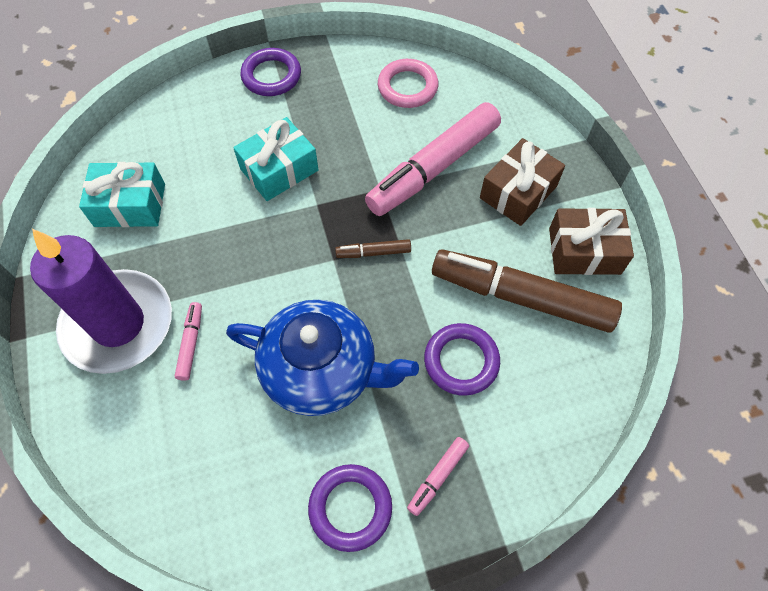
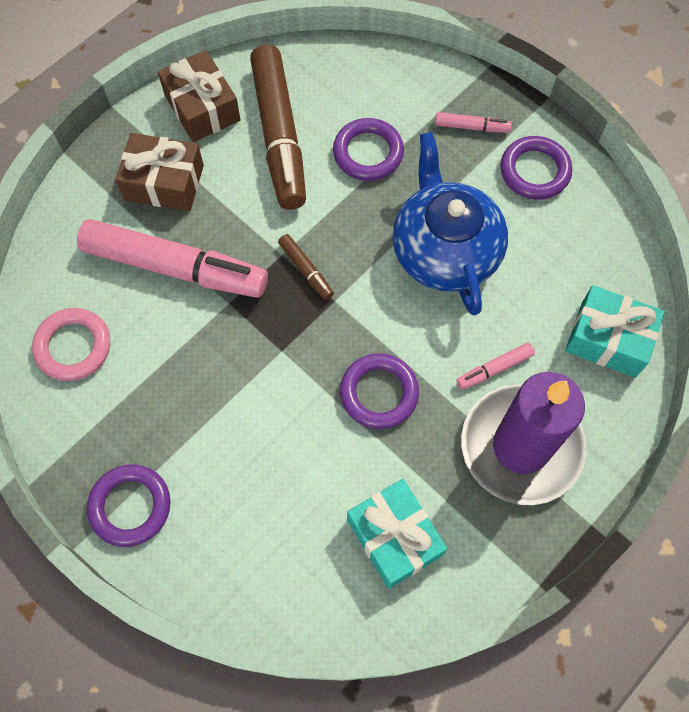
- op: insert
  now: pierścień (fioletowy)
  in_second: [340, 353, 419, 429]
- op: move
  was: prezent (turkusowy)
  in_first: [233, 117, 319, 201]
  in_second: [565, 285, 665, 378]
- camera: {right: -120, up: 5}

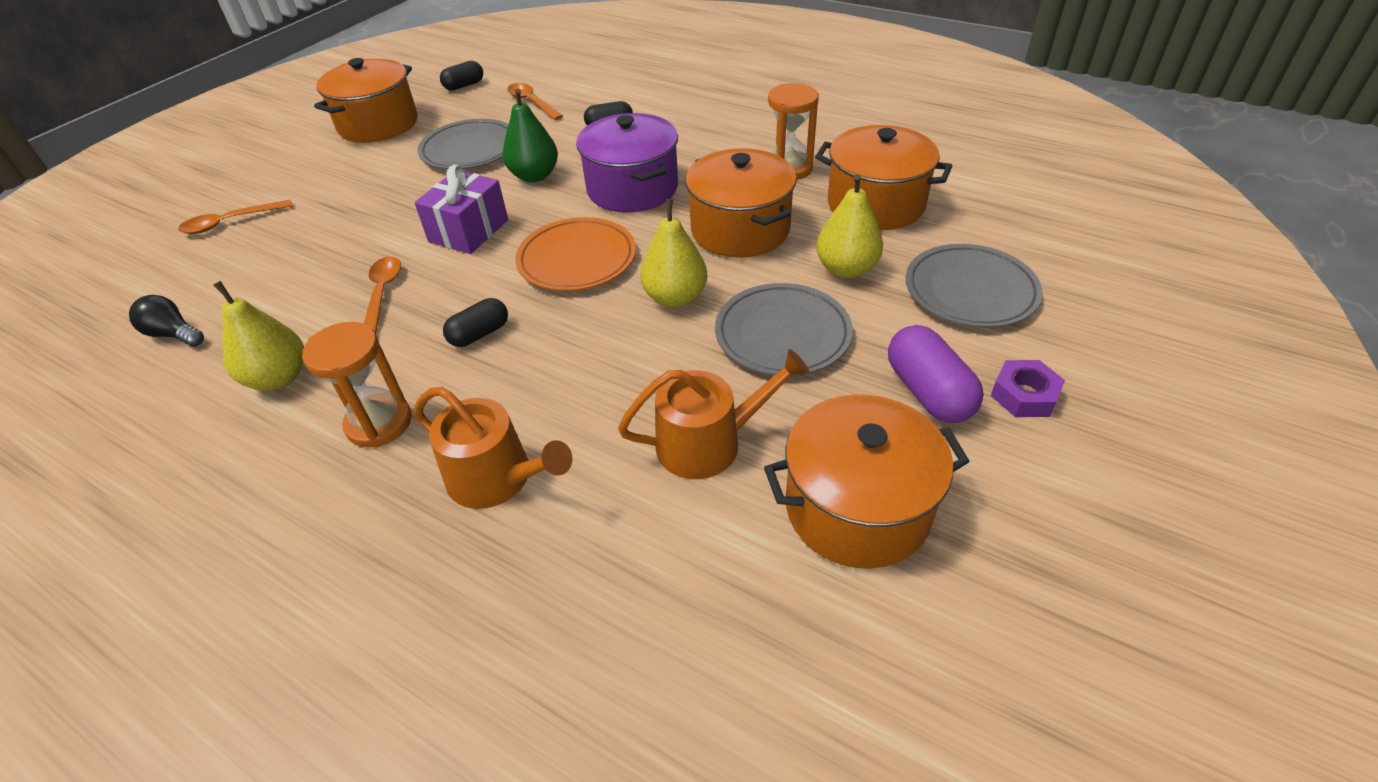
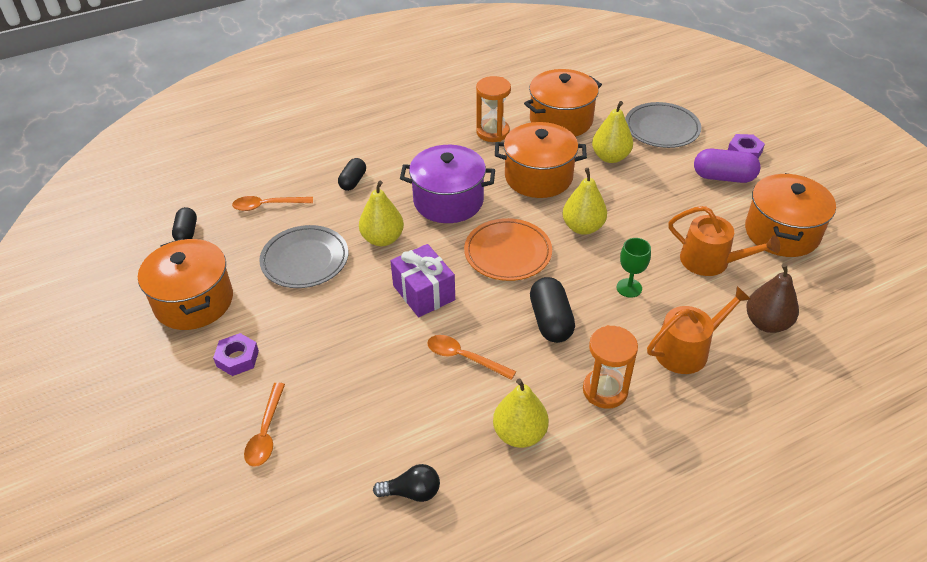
- op: insert
  now: nakrętka (fioletowy)
  in_second: [213, 333, 259, 376]
- op: recolor
  was: gruszka (zielony)
  now: gruszka (żółty)
  in_first: [503, 89, 558, 182]
  in_second: [359, 181, 404, 246]
- op: rotate
  was: żarówka (czarny)
  in_first: [129, 295, 204, 347]
  in_second: [373, 464, 440, 502]
  clockwise: -150
- op: resize
  was: kapsułka (czarny)
  in_first: [443, 298, 508, 347]
  in_second: [530, 277, 575, 343]
  ratio: 1.55
- op: insert
  now: kielich (zielony)
  in_second: [617, 238, 651, 298]
- op: rotate
  was: konewka (pomarańczowy)
  in_first: [618, 349, 810, 479]
  in_second: [668, 206, 781, 276]
  clockwise: 105
- op: insert
  now: gruszka (brązowy)
  in_second: [746, 263, 799, 333]
- op: delete
  was: talerz (szary)
  in_first: [715, 283, 853, 376]
- camera: {right: -60, up: 0}

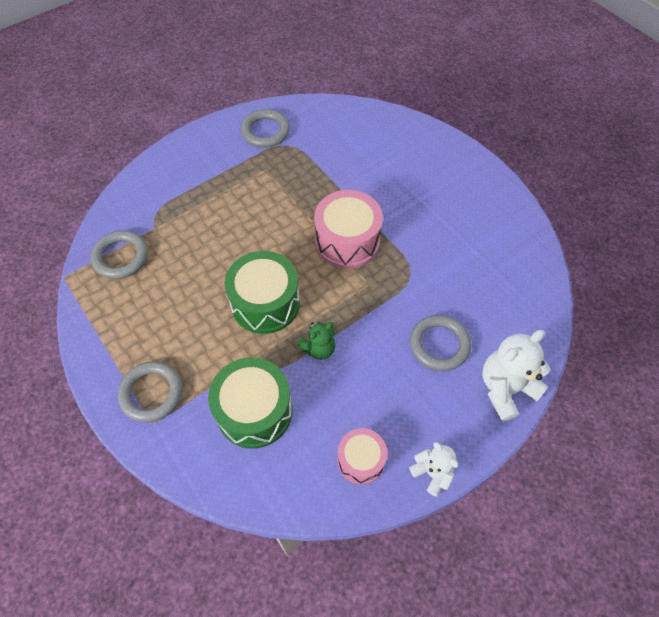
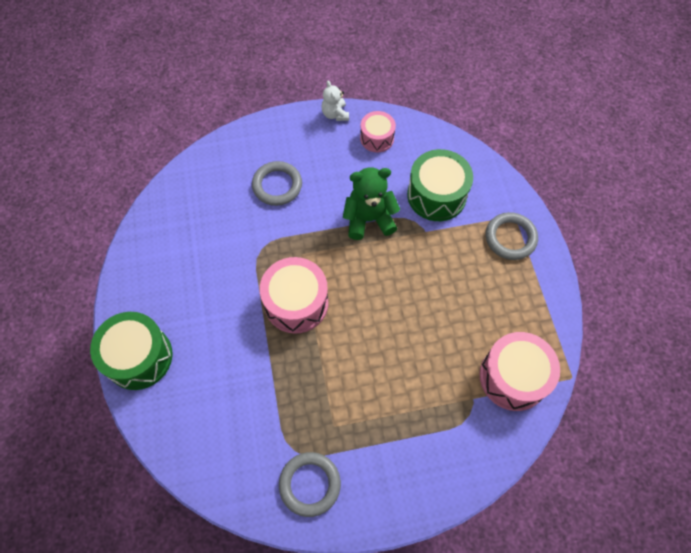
- op: move
  was: bęben (zielony)
  in_first: [225, 251, 300, 334]
  in_second: [90, 312, 172, 390]
- op: resize
  was: miś (zielony)
  in_first: [297, 322, 336, 360]
  in_second: [343, 167, 401, 240]
  ratio: 1.68
- op: replace
  was: pierścień (szary)
  now: bęben (różowy)
  in_first: [91, 231, 148, 279]
  in_second: [480, 332, 560, 411]
- op: delete
  was: miś (biały)
  in_first: [482, 330, 550, 422]
- camera: {right: -155, up: 5}

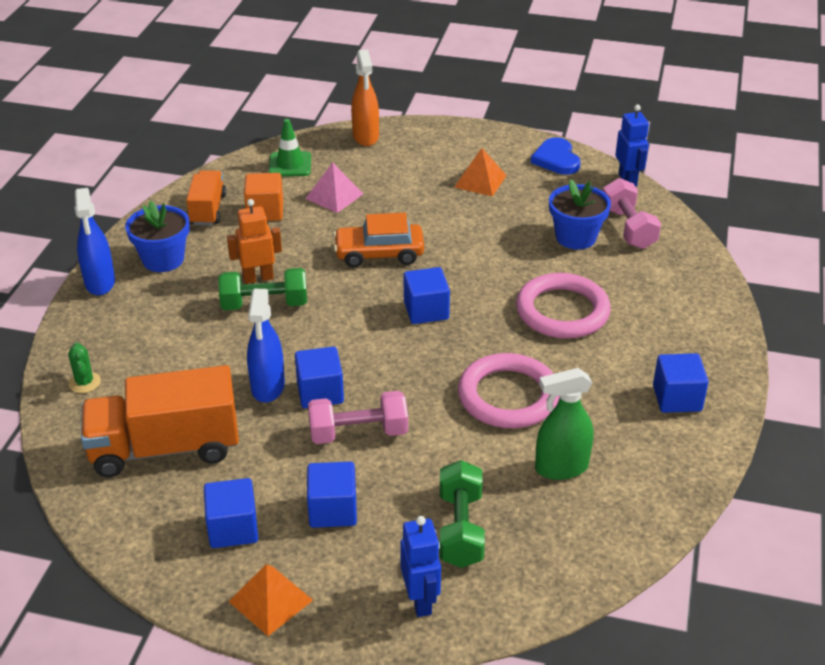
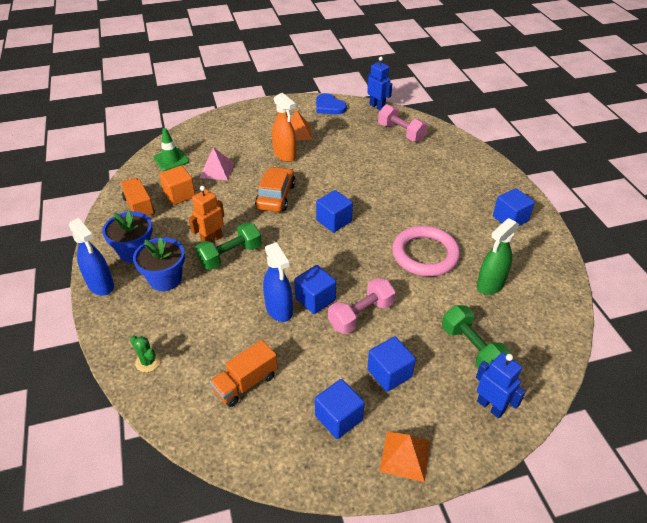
- op: move
  was: doniczka (niebieski)
  in_first: [549, 180, 611, 250]
  in_second: [133, 237, 185, 291]
- op: resize
  was: ciężarówka (pomarańczowy)
  in_first: [81, 365, 239, 477]
  in_second: [210, 340, 278, 407]
  ratio: 0.57
- op: rotate
  was: samochód (pomarańczowy)
  in_first: [333, 213, 424, 268]
  in_second: [255, 167, 296, 212]
  clockwise: 135
- op: move
  was: spryskiwacz (pomarańczowy)
  in_first: [351, 50, 379, 146]
  in_second: [272, 93, 296, 162]
- op: delete
  was: pierścień (różowy)
  in_first: [516, 273, 611, 339]
- camera: {right: -30, up: 5}

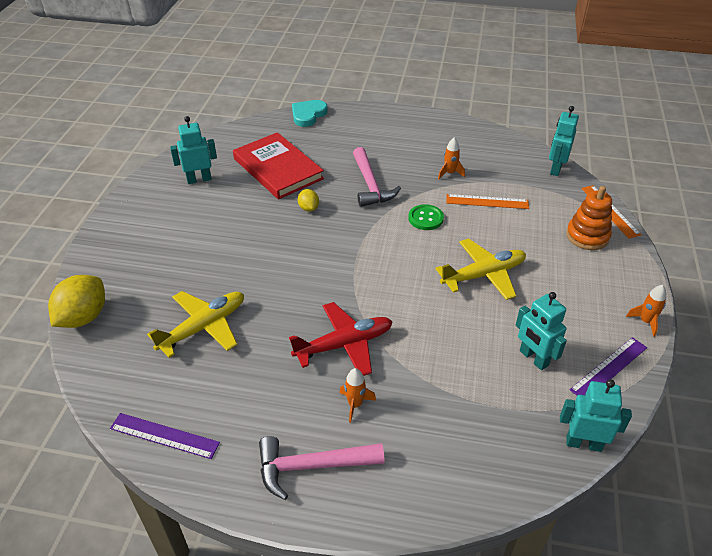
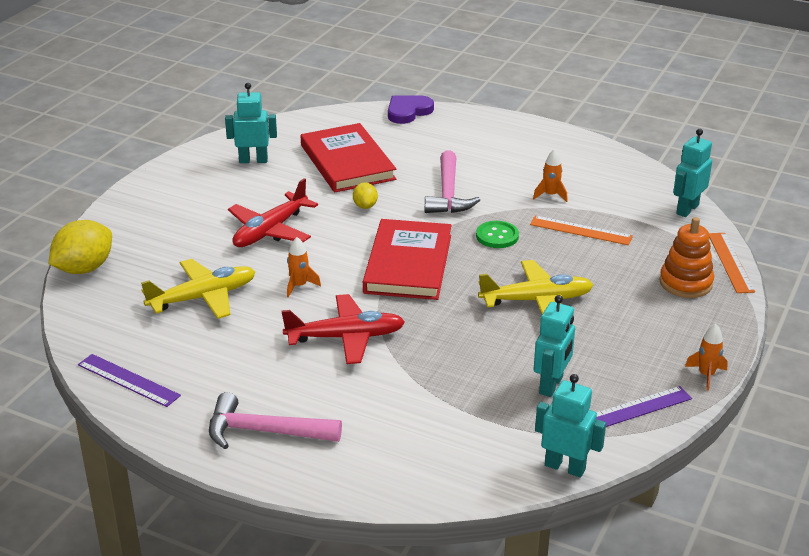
- op: insert
  now: samolot (czerwony)
  in_second: [228, 178, 318, 247]
- op: move
  was: rakieta (pomarańczowy)
  in_first: [339, 368, 376, 423]
  in_second: [287, 237, 321, 298]
- op: insert
  now: książka (czerwony)
  in_second: [363, 219, 452, 300]
- op: recolor
  was: serce (turkusowy)
  now: serce (fioletowy)
  in_first: [292, 100, 328, 127]
  in_second: [388, 95, 434, 124]
- op: rotate
  was: robot (turkusowy)
  in_first: [516, 292, 567, 370]
  in_second: [533, 295, 575, 397]
  clockwise: -135
- camera: {right: 15, up: -10}

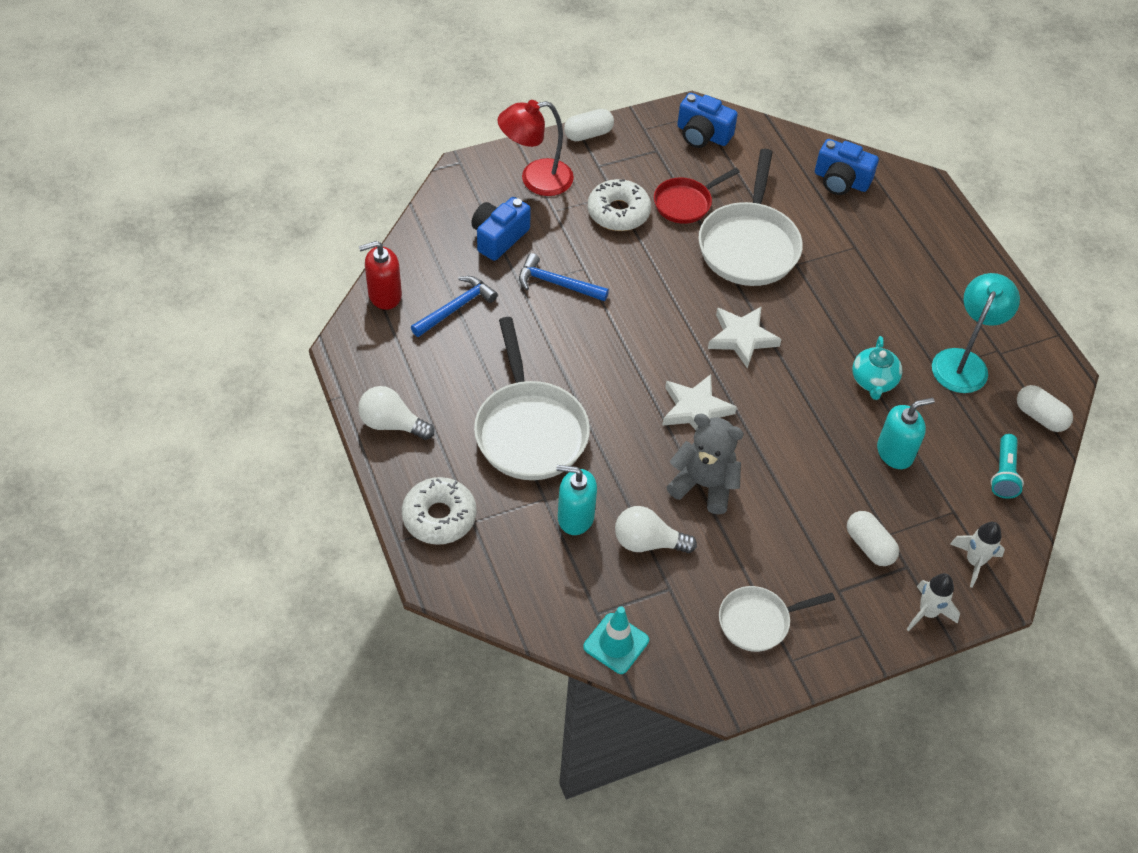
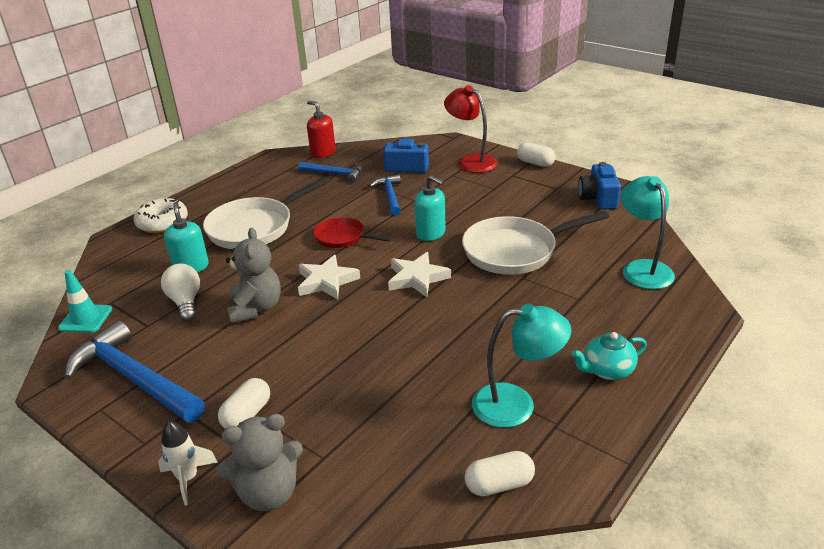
- op: replace
  was: patelnia (biały)
  now: młotek (niebieski)
  in_first: [719, 586, 835, 652]
  in_second: [64, 320, 205, 423]
- op: replace
  was: rakieta (biały)
  now: miś (szary)
  in_first: [950, 522, 1005, 588]
  in_second: [217, 414, 303, 511]
- op: move
  was: patelnia (czerwony)
  in_first: [654, 168, 740, 224]
  in_second: [313, 217, 393, 248]
- op: move
  was: dozownik mydła (turkusowy)
  in_first: [877, 398, 935, 469]
  in_second: [414, 175, 446, 241]
- op: rotate
  was: kapsułka (biały)
  in_first: [1017, 385, 1073, 432]
  in_second: [465, 451, 535, 496]
  clockwise: 60
- op: move
  was: imbryk (turkusowy)
  in_first: [852, 336, 902, 400]
  in_second: [572, 332, 647, 380]
- op: replace
  was: aparat fotograficzny (niebieski)
  now: lampka (turkusowy)
  in_first: [815, 139, 879, 195]
  in_second: [621, 176, 675, 289]
- op: delete
  was: żarówka (biały)
  in_first: [358, 386, 434, 440]
- op: delete
  was: donut (biały)
  in_first: [588, 179, 651, 231]
- op: delete
  was: latarka (turkusowy)
  in_first: [991, 434, 1024, 499]
- camera: {right: 65, up: -20}

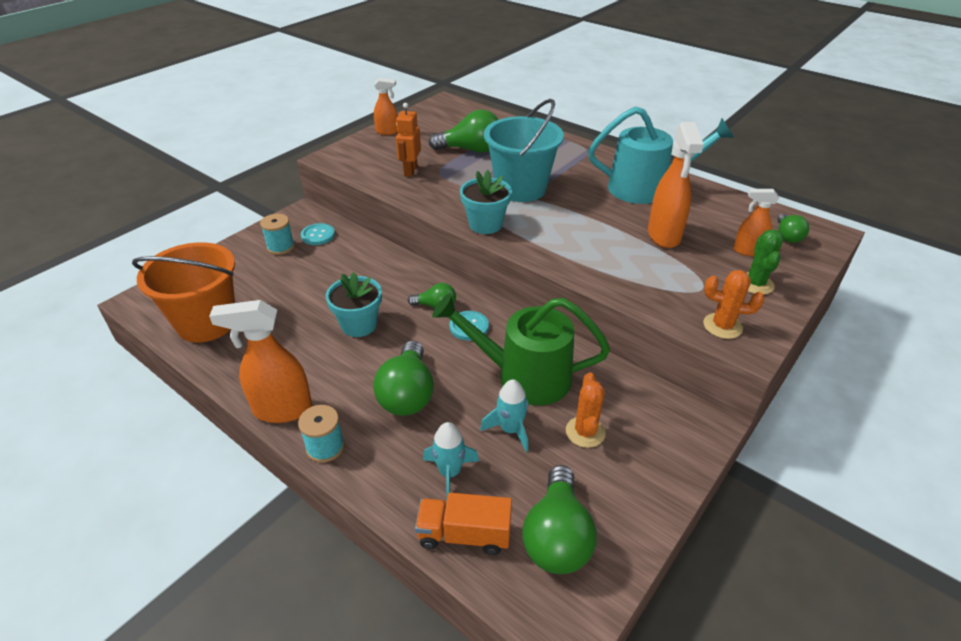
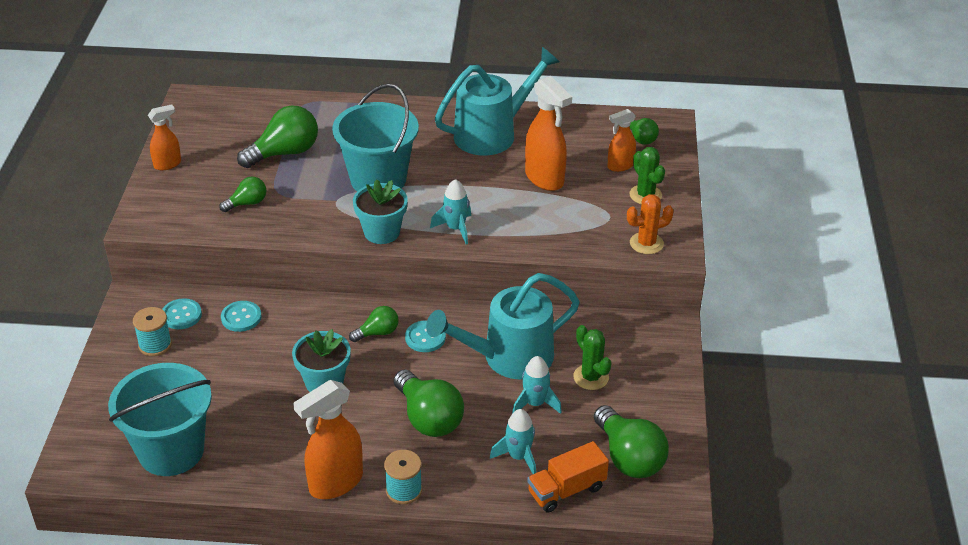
- op: recolor
  was: wiadro (pomarańczowy)
  now: wiadro (turkusowy)
  in_first: [132, 242, 235, 343]
  in_second: [108, 363, 212, 476]
- op: replace
  was: robot (pomarańczowy)
  now: żarówka (zielony)
  in_first: [396, 103, 421, 177]
  in_second: [219, 177, 266, 212]
- op: insert
  now: guzik (turkusowy)
  in_second: [221, 301, 261, 332]
- op: recolor
  was: konewka (zielony)
  now: konewka (turkusowy)
  in_first: [432, 293, 610, 406]
  in_second: [426, 273, 580, 379]
- op: insert
  now: rakieta (turkusowy)
  in_second: [430, 179, 471, 244]
- op: recolor
  was: kaktus (pomarańczowy)
  now: kaktus (zielony)
  in_first: [566, 372, 606, 448]
  in_second: [573, 325, 612, 390]
- camera: {right: -35, up: 0}

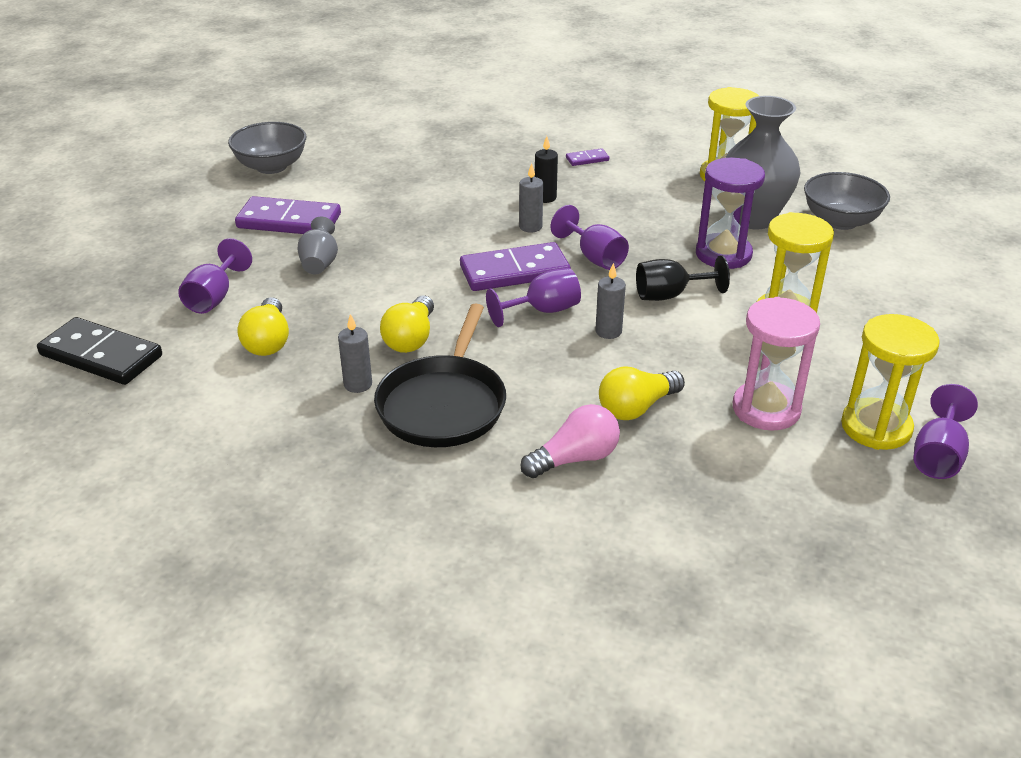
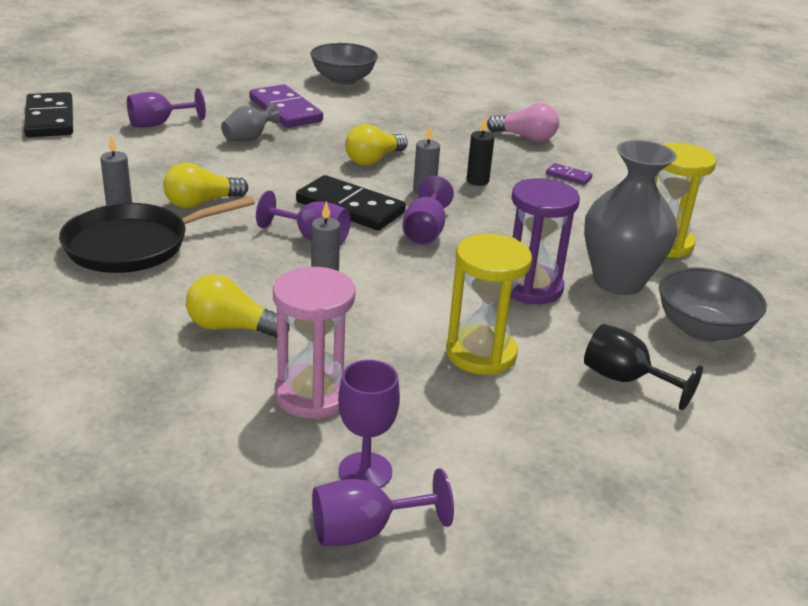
- op: recolor
  was: kostka domina (fioletowy)
  now: kostka domina (czarny)
  in_first: [460, 242, 571, 291]
  in_second: [296, 175, 406, 231]
- op: replace
  was: klepsydra (żółty)
  now: kielich (fioletowy)
  in_first: [841, 314, 940, 450]
  in_second: [338, 360, 400, 488]
- op: move
  was: żarówka (żółty)
  in_first: [237, 297, 289, 356]
  in_second: [345, 124, 408, 166]
- op: move
  was: żarówka (różowy)
  in_first: [520, 404, 620, 478]
  in_second: [487, 103, 559, 142]
- op: move
  was: kielich (czarny)
  in_first: [636, 255, 730, 301]
  in_second: [584, 324, 703, 410]
- camera: {right: 45, up: -5}

